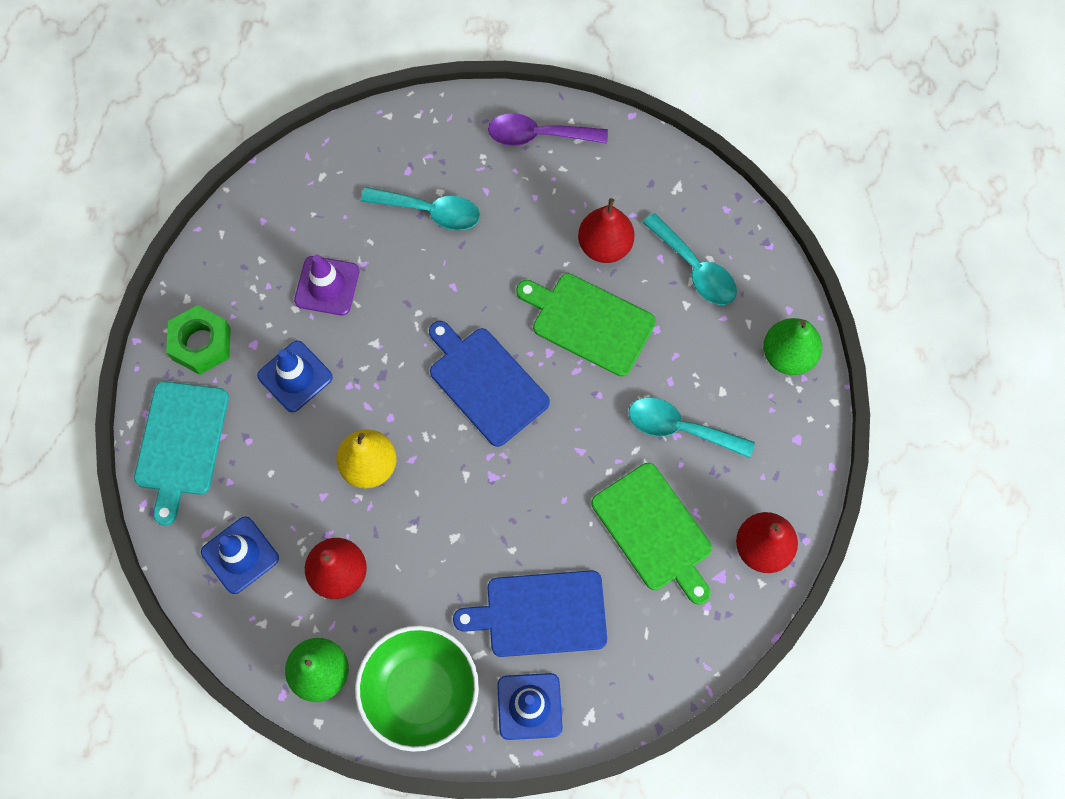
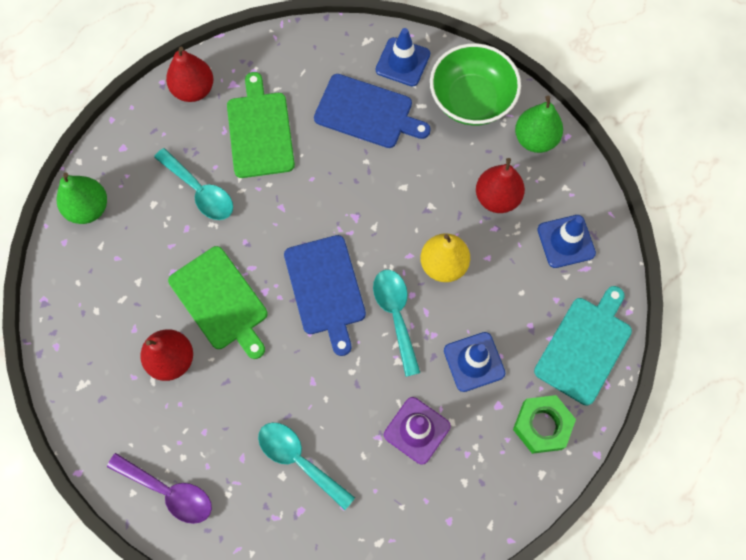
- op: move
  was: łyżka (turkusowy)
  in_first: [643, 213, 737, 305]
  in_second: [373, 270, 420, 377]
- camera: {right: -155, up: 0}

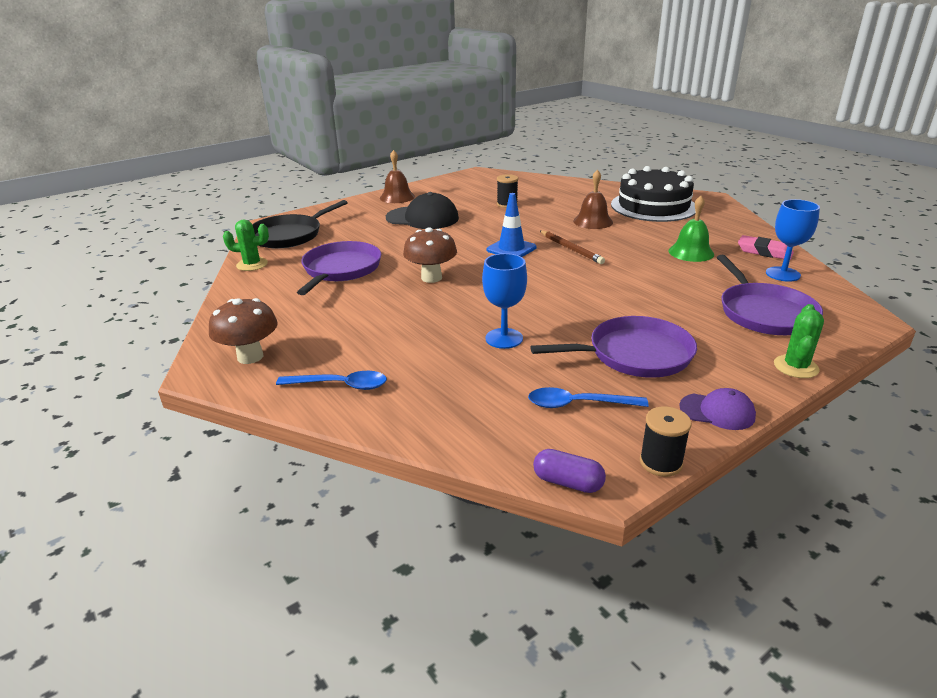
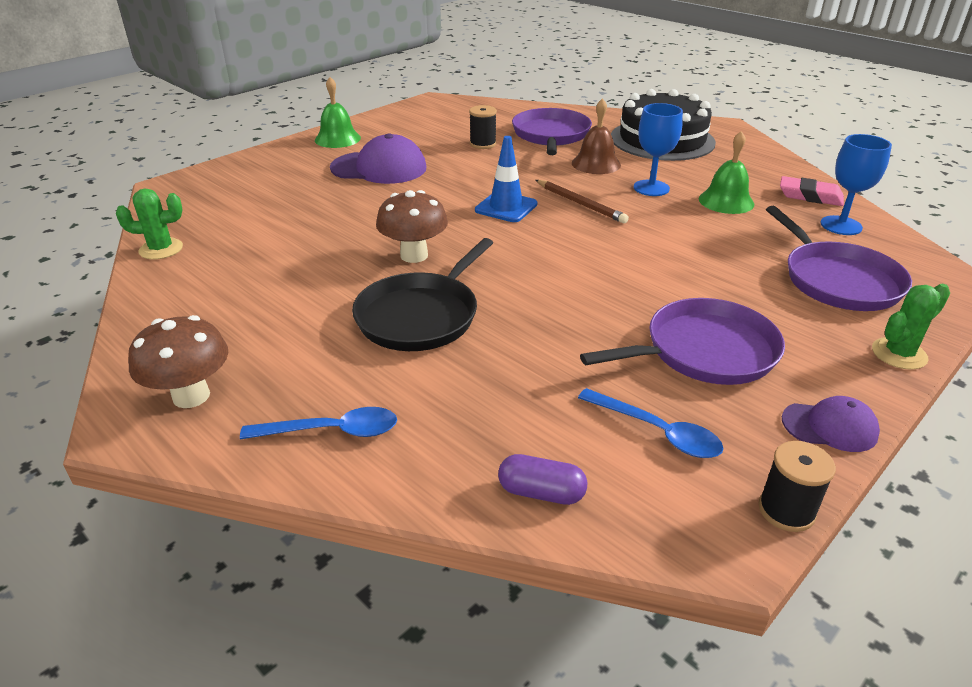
- op: recolor
  was: dzwonek (brązowy)
  now: dzwonek (zielony)
  in_first: [380, 150, 415, 203]
  in_second: [315, 77, 361, 148]
- op: recolor
  was: czapka (czarny)
  now: czapka (fioletowy)
  in_first: [386, 192, 459, 229]
  in_second: [330, 133, 426, 184]
- op: move
  was: patelnia (czarny)
  in_first: [252, 200, 348, 248]
  in_second: [352, 238, 493, 351]
- op: move
  was: kapsułka (fioletowy)
  in_first: [533, 449, 606, 493]
  in_second: [498, 454, 587, 505]
- op: move
  was: patelnia (fioletowy)
  in_first: [297, 241, 381, 295]
  in_second: [512, 108, 592, 155]
- op: rotate
  was: łyżka (niebieski)
  in_first: [528, 387, 649, 408]
  in_second: [578, 388, 724, 458]
  clockwise: -135
- op: move
  was: kielich (niebieski)
  in_first: [482, 253, 527, 349]
  in_second: [634, 103, 683, 196]
- op: rotate
  was: kaktus (zielony)
  in_first: [774, 304, 824, 378]
  in_second: [872, 284, 950, 370]
  clockwise: 45
- camera: {right: -10, up: 5}

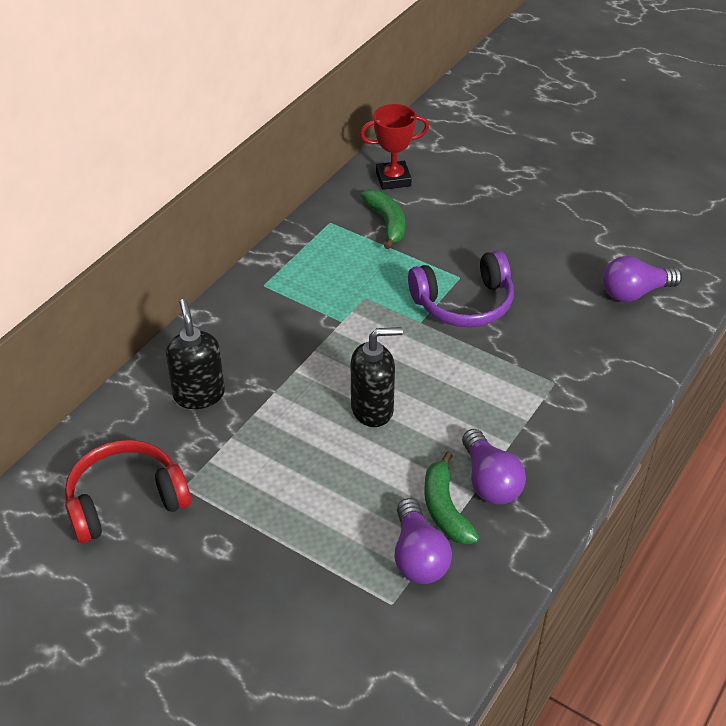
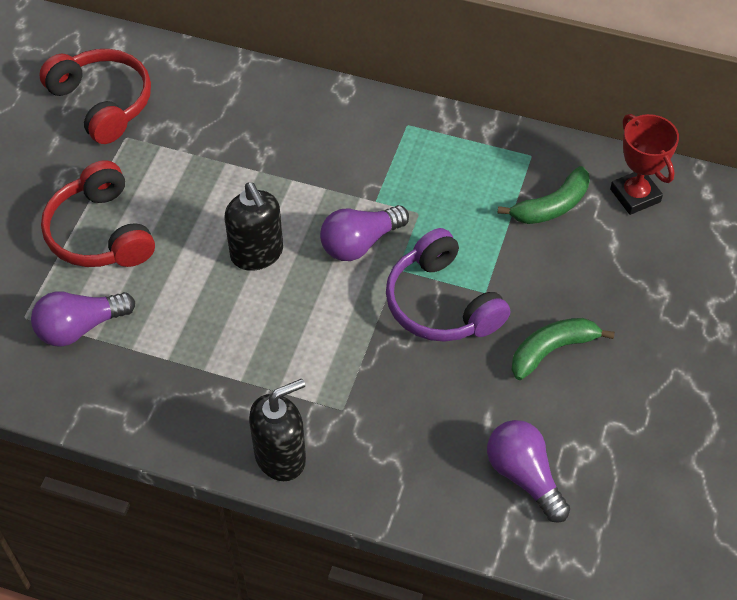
- op: insert
  now: słuchawki (czerwony)
  in_second: [41, 160, 155, 267]
- op: move
  was: dozownik mydła (czarny)
  in_first: [166, 299, 225, 409]
  in_second: [249, 379, 306, 481]
- op: move
  was: żarówka (fioletowy)
  in_first: [462, 429, 526, 505]
  in_second: [320, 205, 409, 261]
- op: move
  was: banan (zielony)
  in_first: [424, 452, 479, 545]
  in_second: [512, 318, 615, 380]
- camera: {right: 75, up: 10}

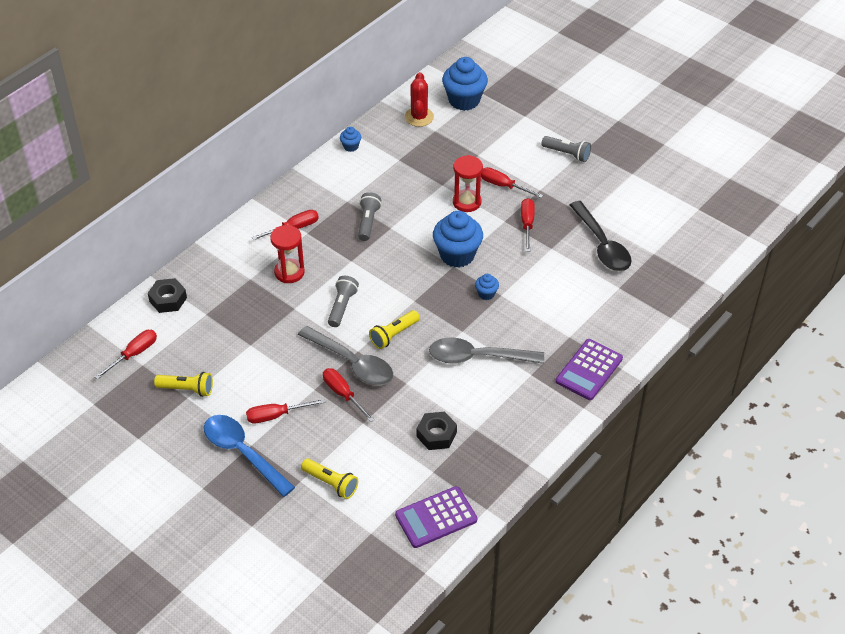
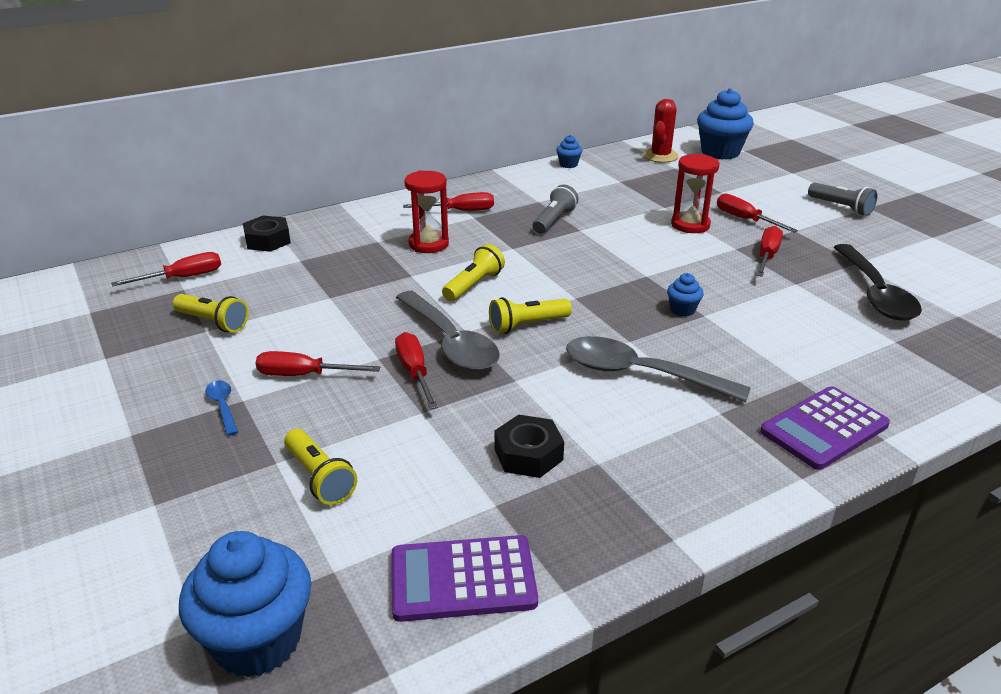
- op: move
  was: muffinka (niebieski)
  in_first: [433, 211, 483, 268]
  in_second: [179, 531, 311, 678]
- op: resize
  was: łyżka (niebieski)
  in_first: [204, 415, 295, 497]
  in_second: [205, 380, 238, 436]
  ratio: 0.45
- op: recolor
  was: latarka (szary)
  now: latarka (żółty)
  in_first: [328, 276, 359, 327]
  in_second: [442, 244, 505, 301]
- camera: {right: 20, up: -15}

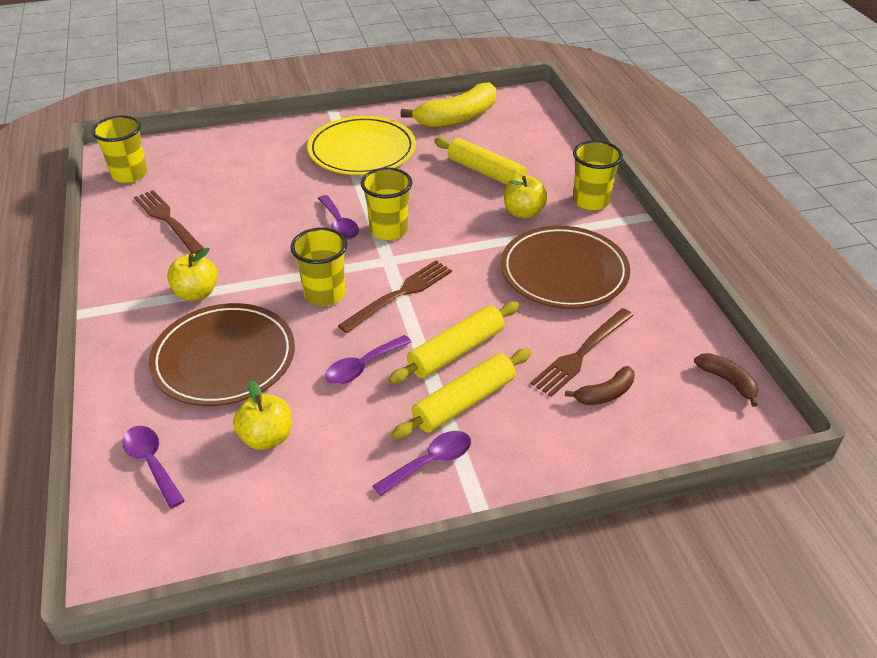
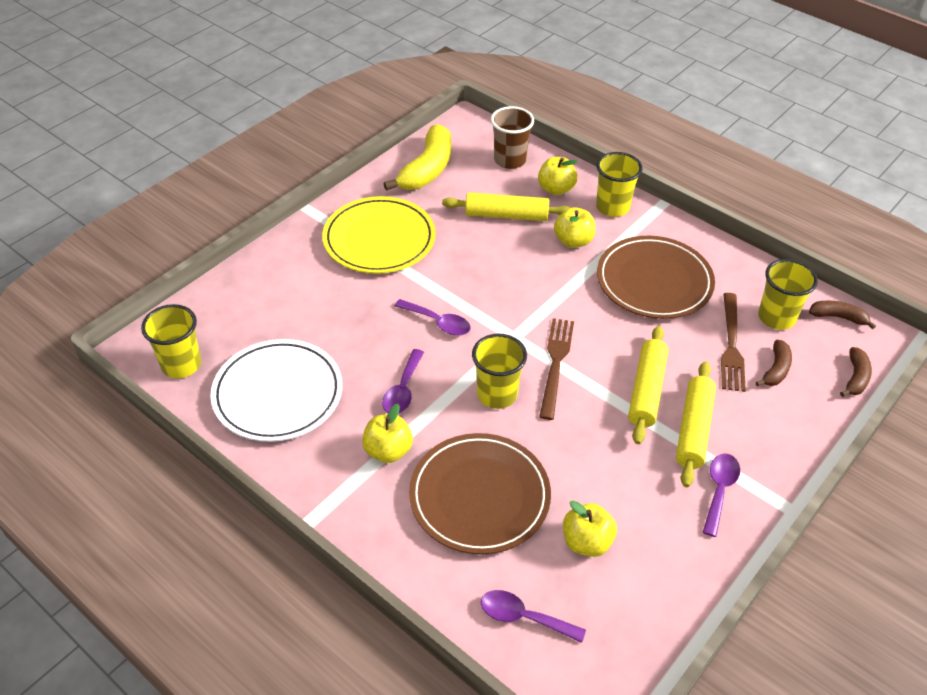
- op: replace
  was: widelec (brązowy)
  now: talerz (biały)
  in_first: [134, 190, 204, 254]
  in_second: [210, 339, 343, 442]
- op: move
  was: łyżka (fioletowy)
  in_first: [325, 335, 412, 384]
  in_second: [382, 349, 424, 414]
- op: insert
  now: szklanka (brązowy)
  in_second: [491, 106, 534, 169]
- op: insert
  now: jabłko (żółty)
  in_second: [538, 157, 578, 195]
- op: move
  was: szklanka (żółty)
  in_first: [361, 167, 412, 240]
  in_second: [758, 259, 818, 330]
- op: insert
  now: banan (brązowy)
  in_second: [840, 347, 872, 397]
- camera: {right: -35, up: 5}

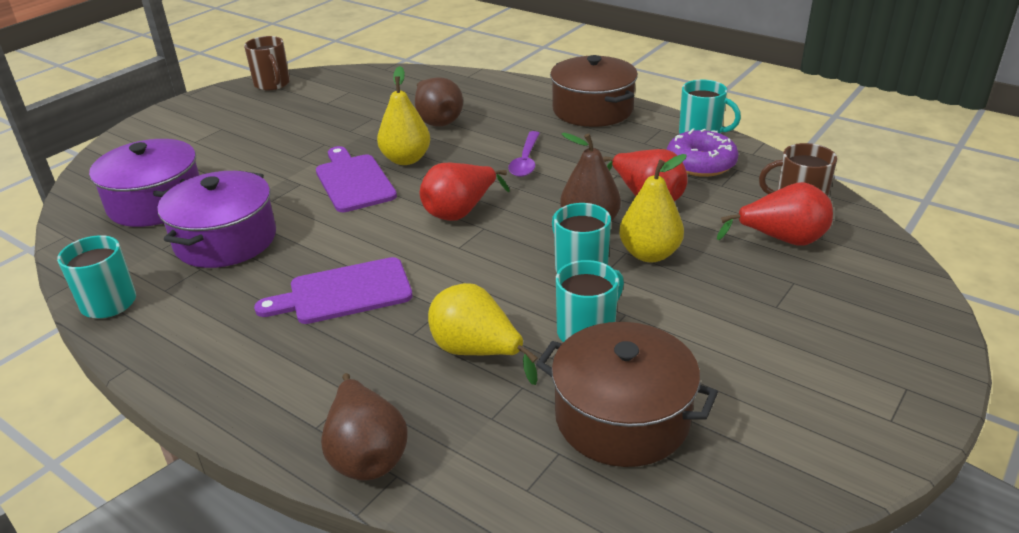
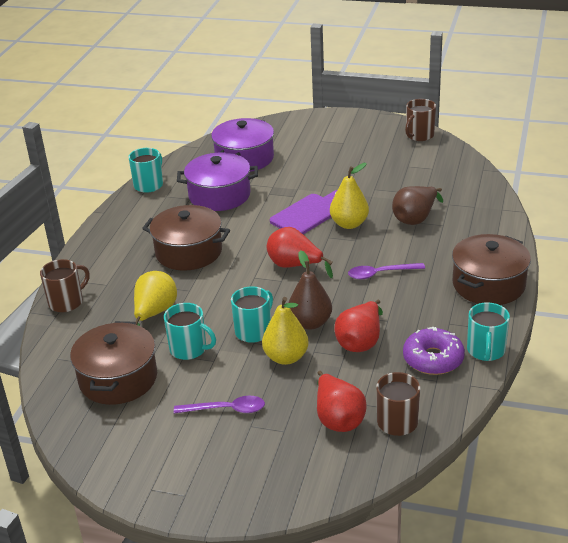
- op: replace
  was: gruszka (brązowy)
  now: kubek (brązowy)
  in_first: [321, 373, 408, 481]
  in_second: [40, 259, 90, 312]
- op: replace
  was: deska do krojenia (fioletowy)
  now: garnek (brązowy)
  in_first: [254, 257, 413, 324]
  in_second: [142, 205, 230, 271]
- op: insert
  now: łyżka (fioletowy)
  in_second: [174, 396, 265, 414]
- camera: {right: 70, up: 0}

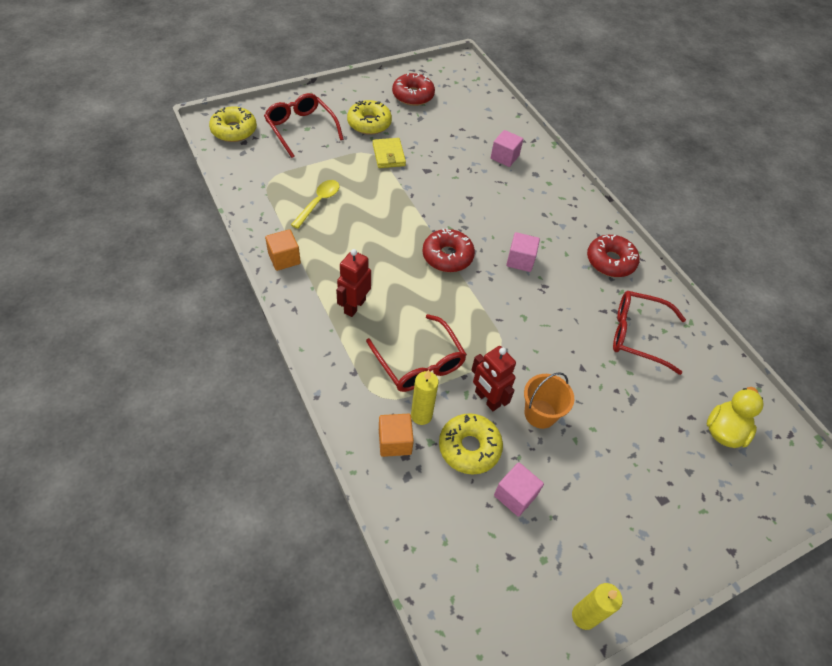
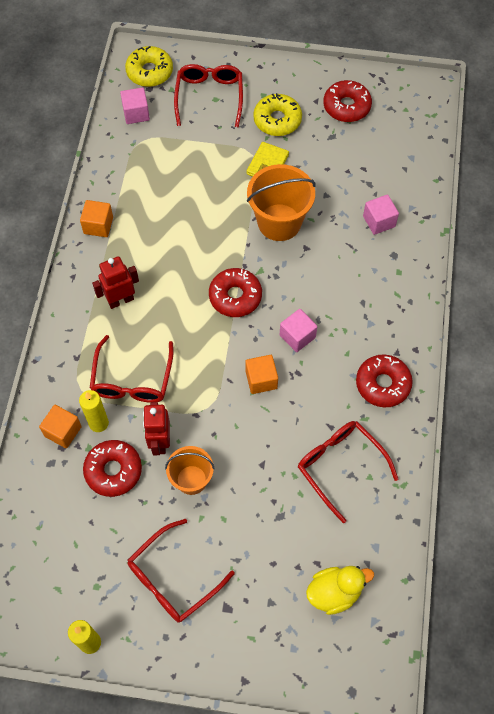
- op: recolor
  was: donut (żółty)
  now: donut (czerwony)
  in_first: [439, 413, 503, 475]
  in_second: [83, 440, 142, 497]
- op: move
  was: sześcian (różowy)
  in_first: [494, 463, 544, 517]
  in_second: [120, 87, 150, 124]
- op: insert
  now: okulary (czerwony)
  in_second: [128, 519, 235, 623]
- op: insert
  now: sześcian (pomarańczowy)
  in_second: [245, 355, 278, 394]
- op: insert
  now: wiadro (pomarańczowy)
  in_second: [247, 164, 316, 241]
- op: delete
  was: łyżka (żółty)
  in_first: [291, 180, 339, 229]
- camera: {right: 40, up: 10}

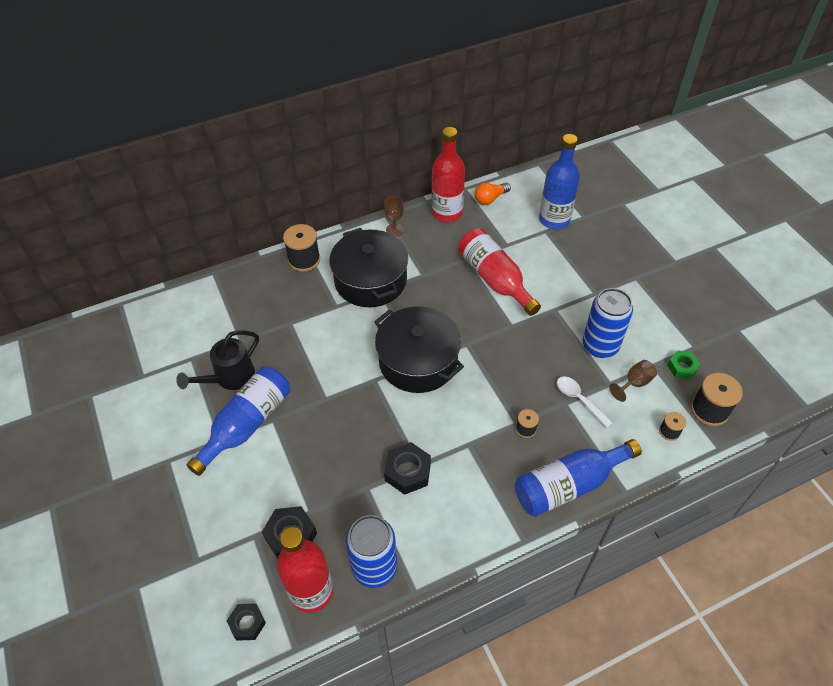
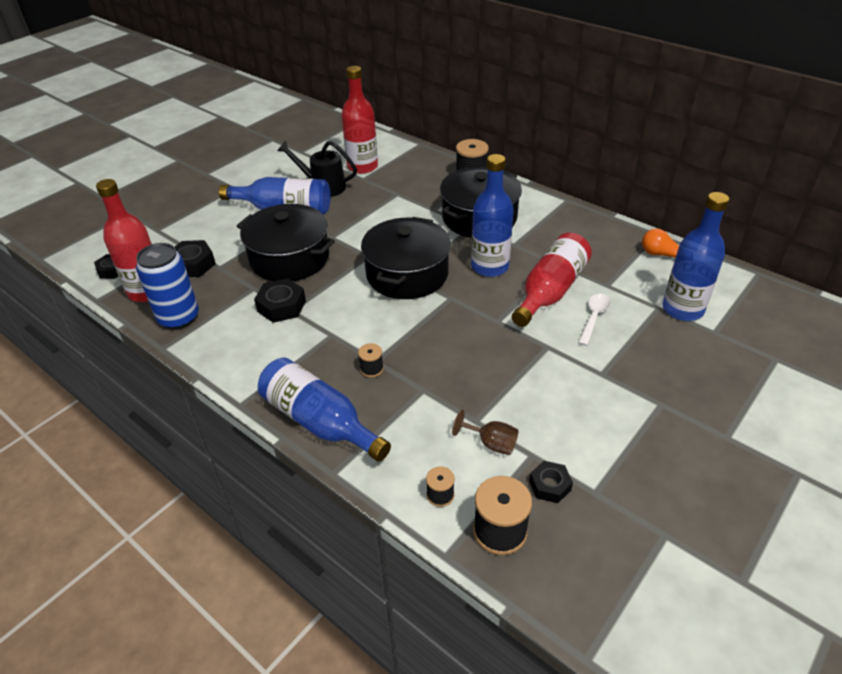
- op: insert
  now: garnek (czarny)
  in_second: [237, 204, 335, 281]
- op: move
  was: butelka (czerwony)
  in_first: [432, 127, 465, 222]
  in_second: [341, 66, 378, 174]
- op: insert
  now: butelka (niebieski)
  in_second: [471, 154, 514, 277]
- op: recolor
  was: nakrętka (zielony)
  now: nakrętka (czarny)
  in_first: [667, 350, 701, 379]
  in_second: [529, 461, 573, 503]
- op: move
  was: łyżka (biały)
  in_first: [557, 376, 613, 428]
  in_second: [578, 293, 611, 346]
- op: delete
  was: kielich (brązowy)
  in_first: [384, 196, 404, 237]
- op: delete
  was: puszka (niebieski)
  in_first: [583, 288, 633, 358]
- camera: {right: 65, up: -10}

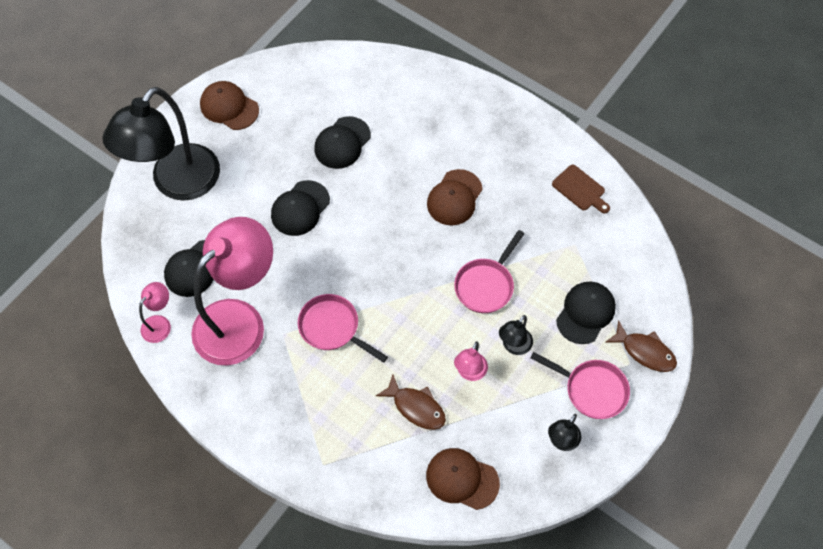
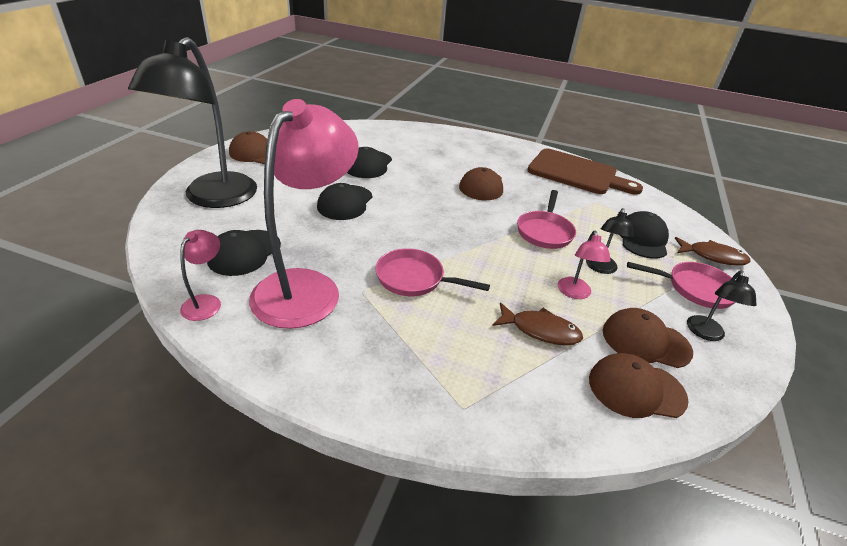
- op: resize
  was: deska do krojenia (brązowy)
  in_first: [552, 165, 610, 214]
  in_second: [527, 148, 643, 195]
  ratio: 2.06
- op: insert
  now: czapka (brązowy)
  in_second: [603, 308, 693, 368]
- camera: {right: -20, up: -25}

